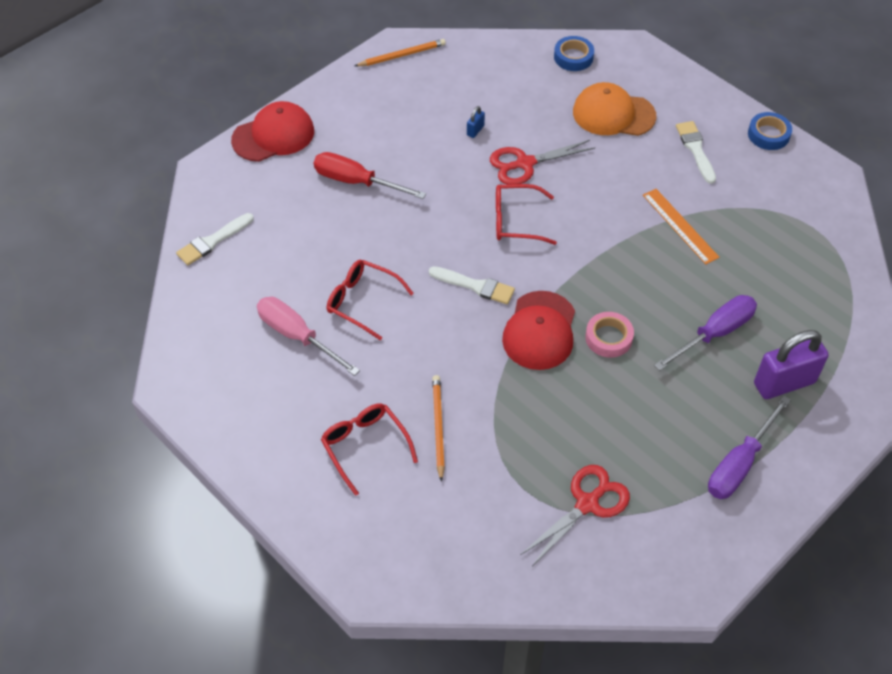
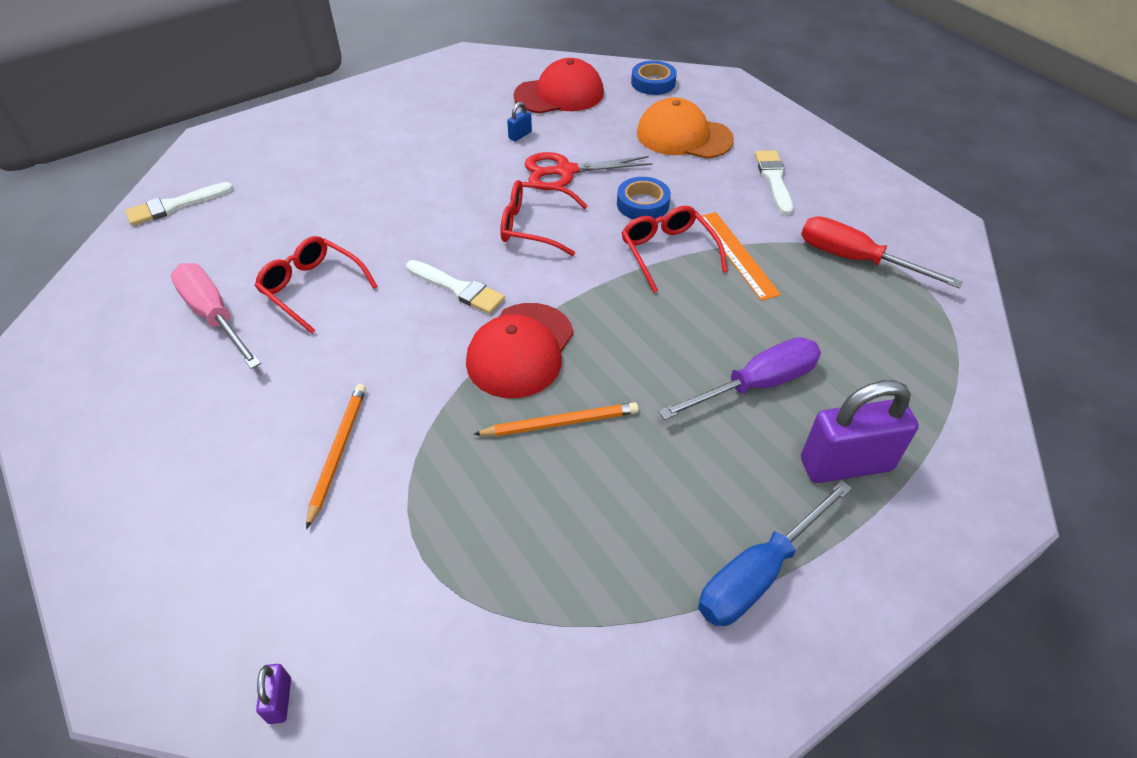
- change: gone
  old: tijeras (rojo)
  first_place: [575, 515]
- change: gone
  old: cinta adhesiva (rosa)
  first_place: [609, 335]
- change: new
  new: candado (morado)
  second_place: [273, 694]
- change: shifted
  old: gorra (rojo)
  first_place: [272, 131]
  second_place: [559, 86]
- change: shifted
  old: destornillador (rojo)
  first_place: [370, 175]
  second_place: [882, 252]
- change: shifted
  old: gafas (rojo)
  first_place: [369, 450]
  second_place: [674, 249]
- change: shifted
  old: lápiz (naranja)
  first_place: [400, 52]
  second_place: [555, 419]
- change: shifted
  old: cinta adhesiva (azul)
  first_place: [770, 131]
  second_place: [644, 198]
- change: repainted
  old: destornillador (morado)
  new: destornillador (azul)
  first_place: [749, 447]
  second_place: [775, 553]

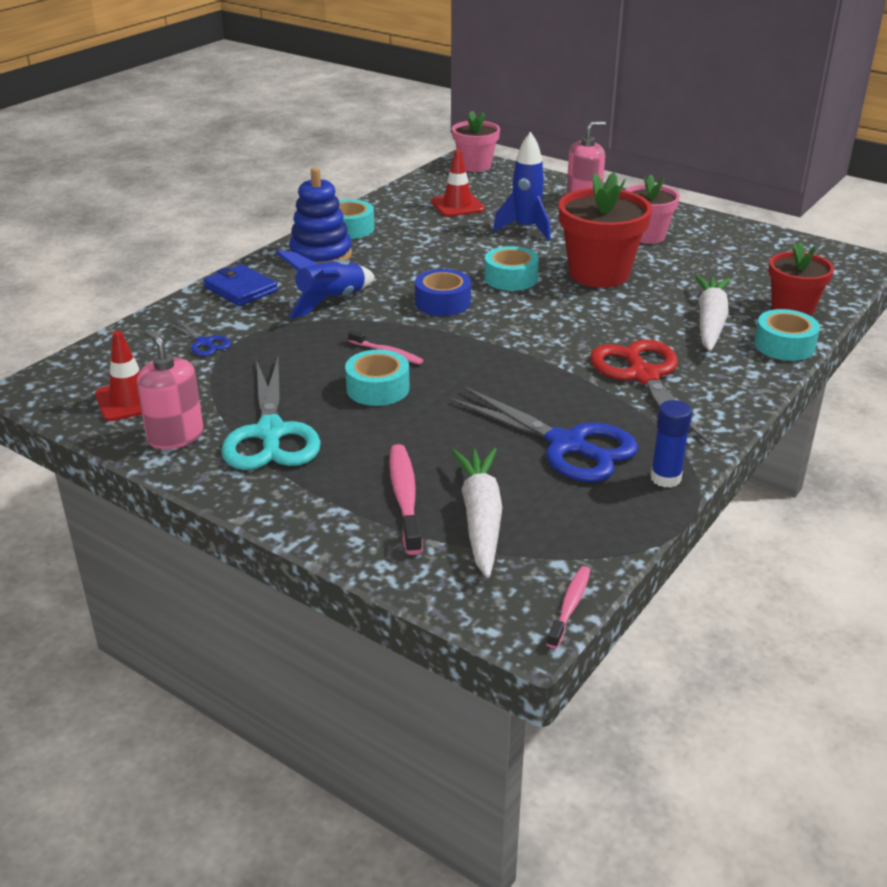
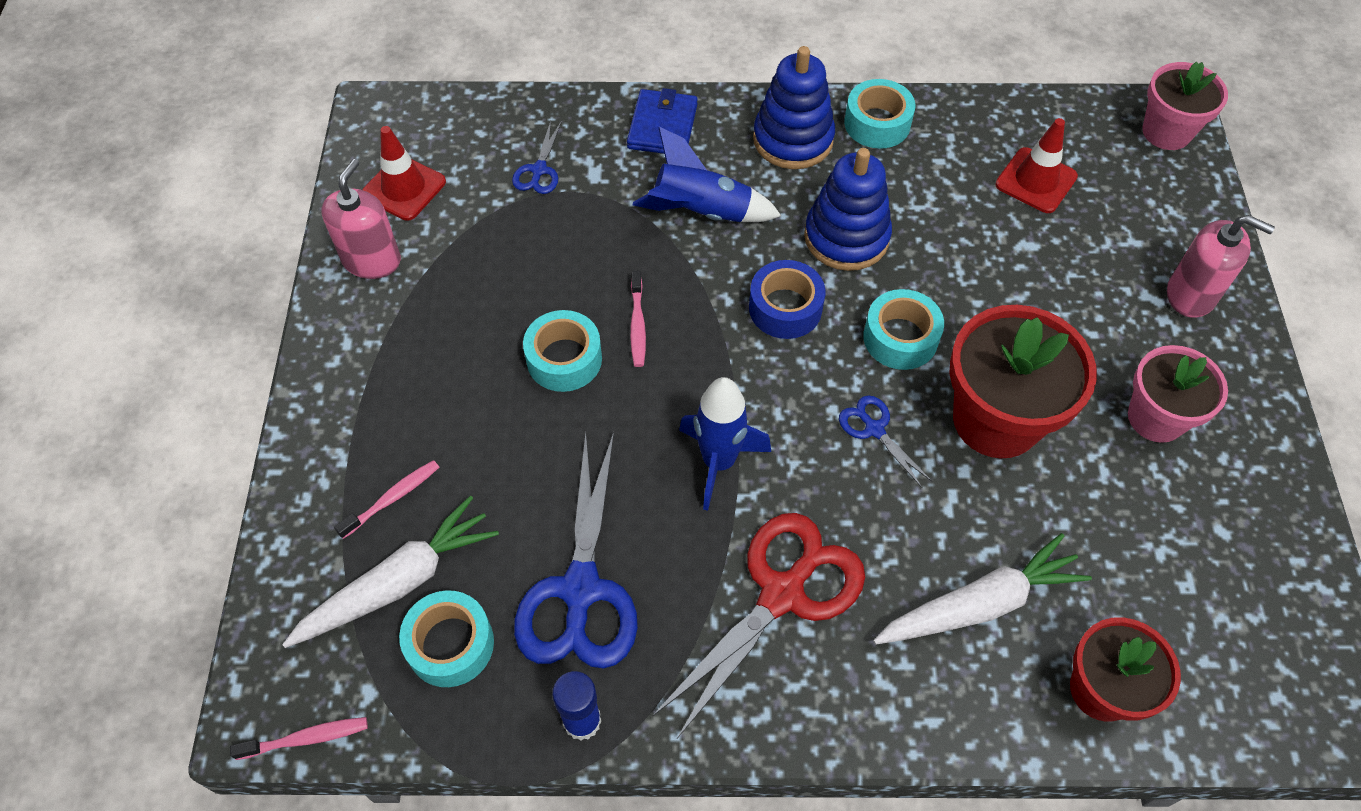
- change: gone
  old: tijeras (turquesa)
  first_place: [271, 413]
- change: new
  new: juguete apilable (azul)
  second_place: [848, 209]
- change: new
  new: tijeras (azul)
  second_place: [885, 441]
- change: shifted
  old: cohete (azul)
  first_place: [522, 186]
  second_place: [725, 444]
- change: shifted
  old: cinta adhesiva (turquesa)
  first_place: [787, 335]
  second_place: [446, 638]
- change: scaled
  old: cepillo de dientes (rosa)
  first_place: [406, 499]
  second_place: [386, 499]
  factor: 0.62

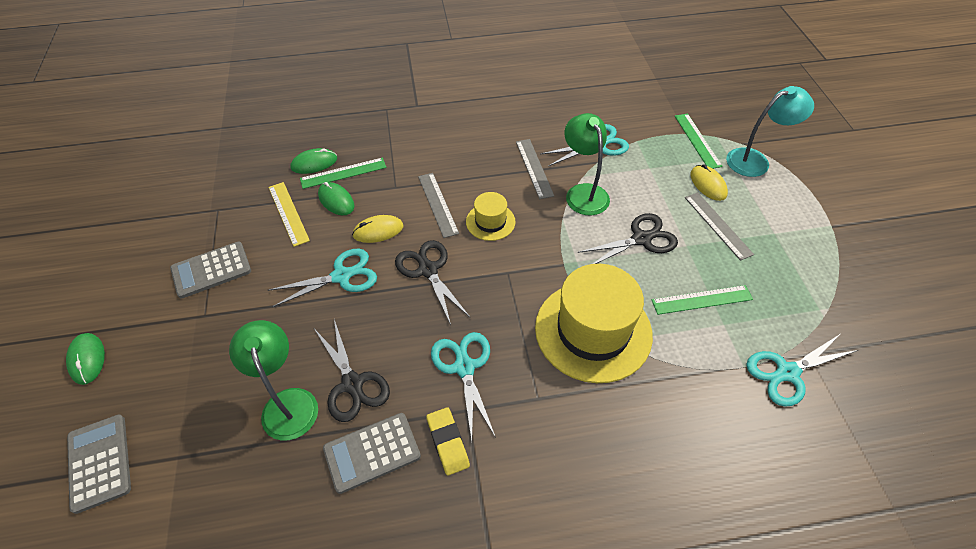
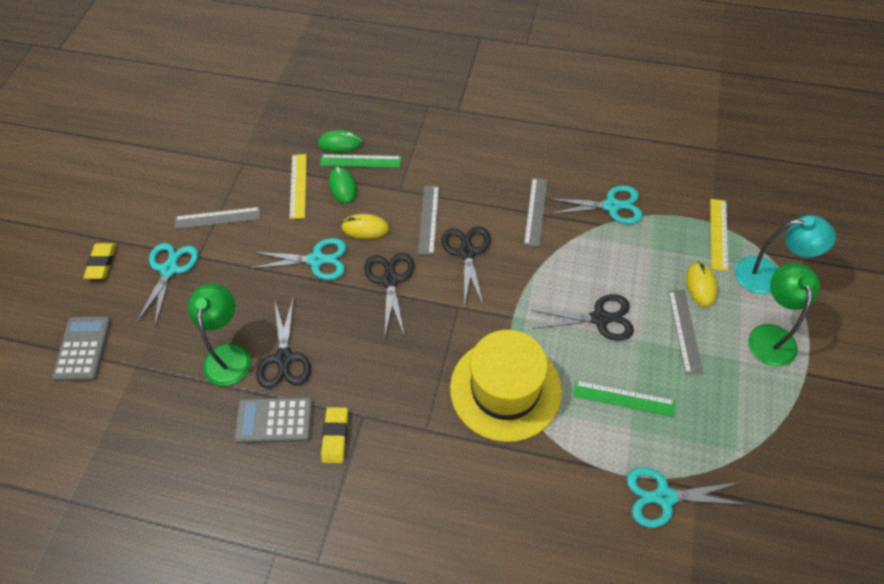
- change: shifted
  old: tijeras (turquesa)
  first_place: [463, 386]
  second_place: [167, 284]
- change: shifted
  old: lámpara (verde)
  first_place: [587, 164]
  second_place: [784, 315]
- change: swapped
  old: ratón (verde)
  new: goma de borrar (amarillo)
  first_place: [85, 359]
  second_place: [99, 261]
- change: swapped
  old: calculadora (gris)
  new: regla (gris)
  first_place: [210, 270]
  second_place: [217, 218]
- change: swapped
  old: sombrero (amarillo)
  new: tijeras (negro)
  first_place: [490, 216]
  second_place: [466, 266]
- change: repainted
  old: regla (verde)
  new: regla (amarillo)
  first_place: [699, 141]
  second_place: [719, 235]

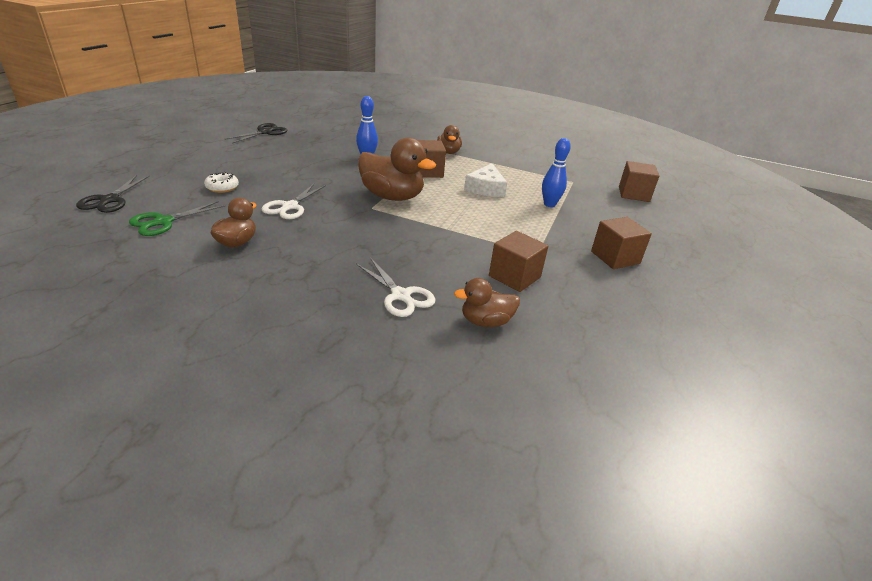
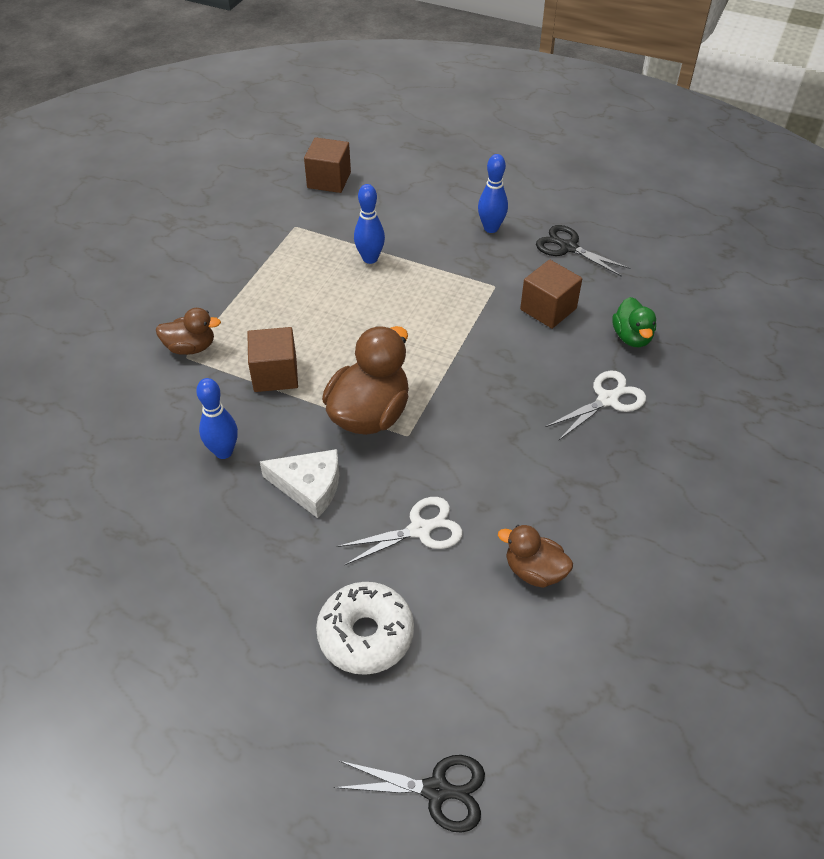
- change: gone
  old: tijeras (verde)
  first_place: [177, 218]
- change: shifted
  old: tijeras (negro)
  first_place: [256, 133]
  second_place: [583, 251]
- change: shifted
  old: queso (blanco)
  first_place: [485, 180]
  second_place: [299, 483]
- change: swapped
  old: cubo (marrón)
  new: bolo (azul)
  first_place: [621, 243]
  second_place: [493, 193]
- change: repainted
  old: pato (marrón)
  new: pato (verde)
  first_place: [487, 302]
  second_place: [634, 322]
- change: rotated
  old: tijeras (blanco)
  first_place: [294, 201]
  second_place: [399, 531]
  degrees: -45
- change: scaled
  old: rosquilla (blanco)
  first_place: [221, 182]
  second_place: [365, 628]
  factor: 1.78

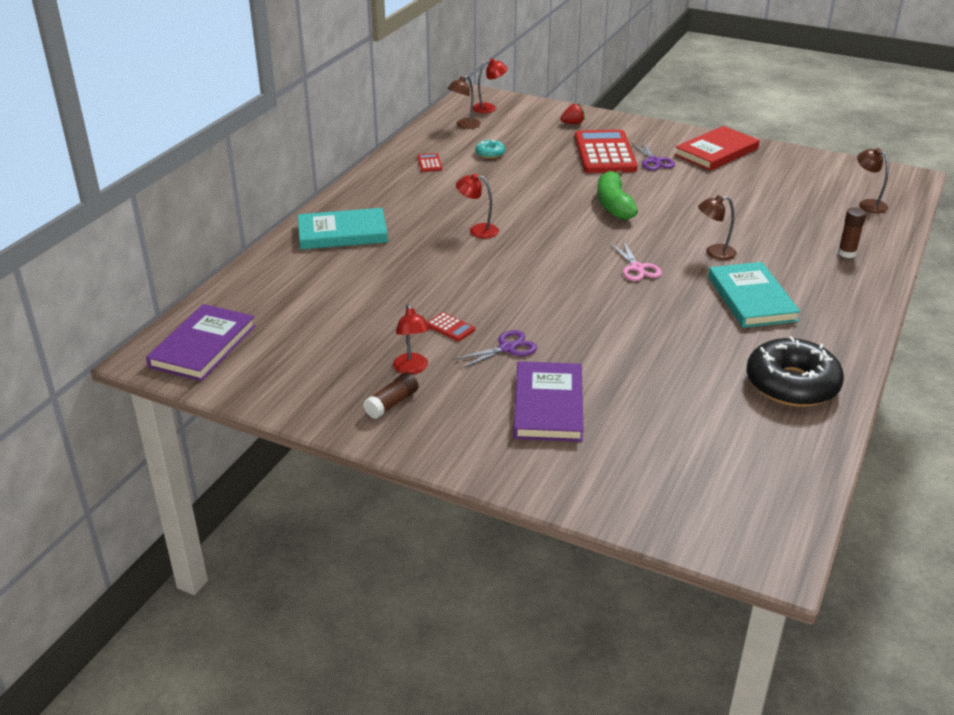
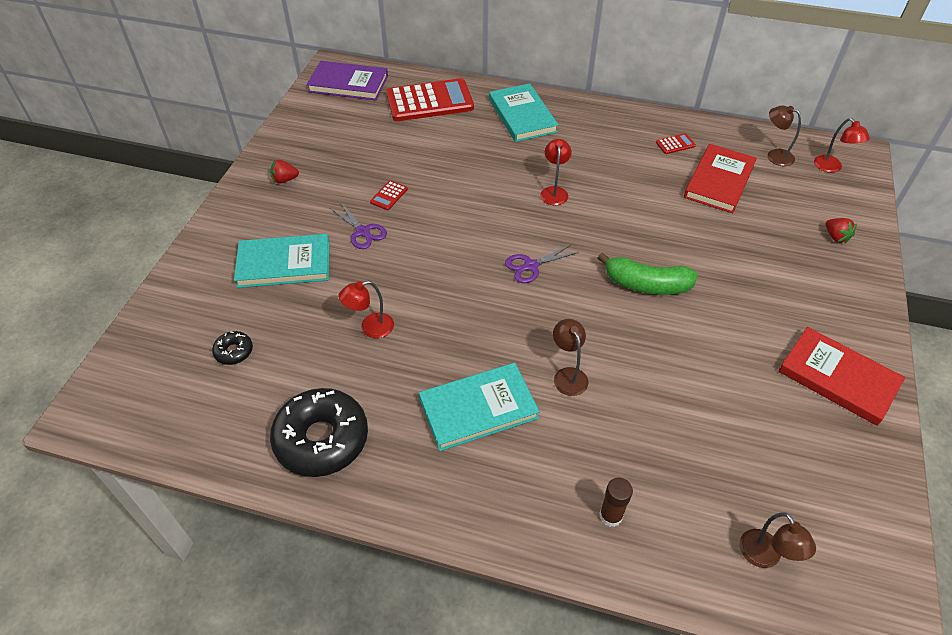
- change: gone
  old: tijeras (rosa)
  first_place: [636, 261]
- change: new
  new: rosquilla (negro)
  second_place: [232, 348]
- change: shifted
  old: lámpara (rojo)
  first_place: [411, 339]
  second_place: [366, 309]
- change: shifted
  old: calculadora (rojo)
  first_place: [606, 151]
  second_place: [430, 99]
- change: shifted
  old: tijeras (morado)
  first_place: [653, 156]
  second_place: [542, 263]
- change: swapped
  old: barra de pegamento (marrón)
  new: fresa (rojo)
  first_place: [390, 395]
  second_place: [284, 172]
- change: swapped
  old: rosquilla (turquesa)
  new: libro (rojo)
  first_place: [490, 149]
  second_place: [720, 178]
- change: repainted
  old: libro (morado)
  new: libro (turquesa)
  first_place: [548, 401]
  second_place: [281, 261]
- change: rotated
  old: plátano (verde)
  first_place: [617, 195]
  second_place: [648, 273]
  degrees: -150
- change: rotated
  old: lámpara (marrón)
  first_place: [873, 181]
  second_place: [778, 540]
  degrees: 120

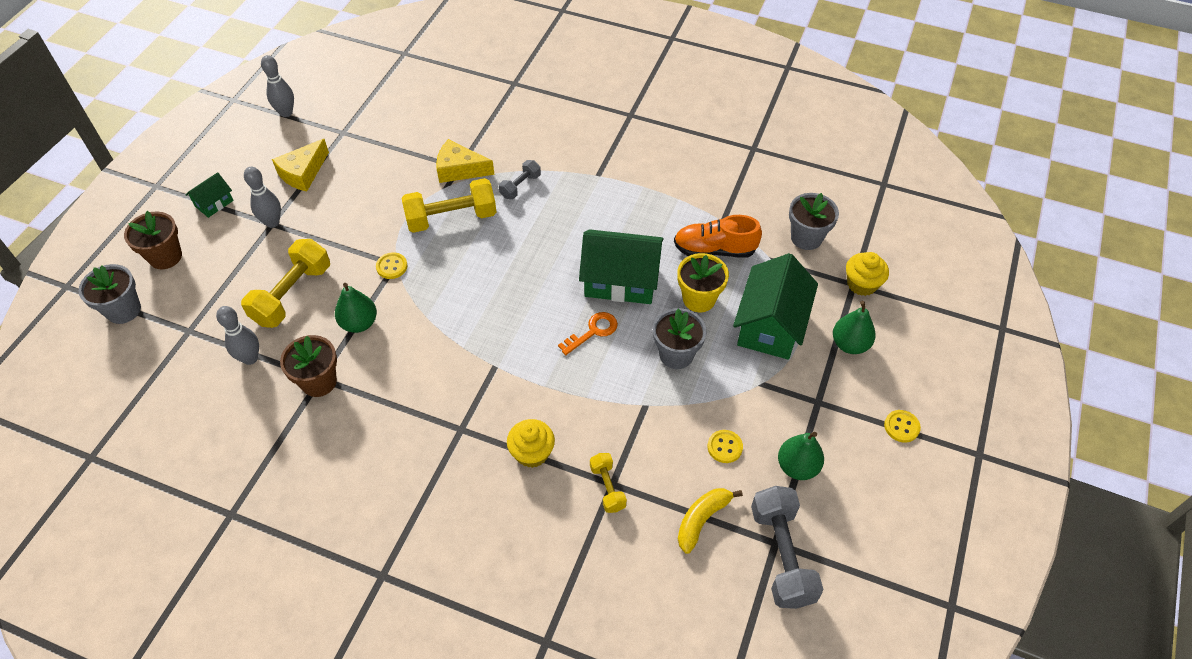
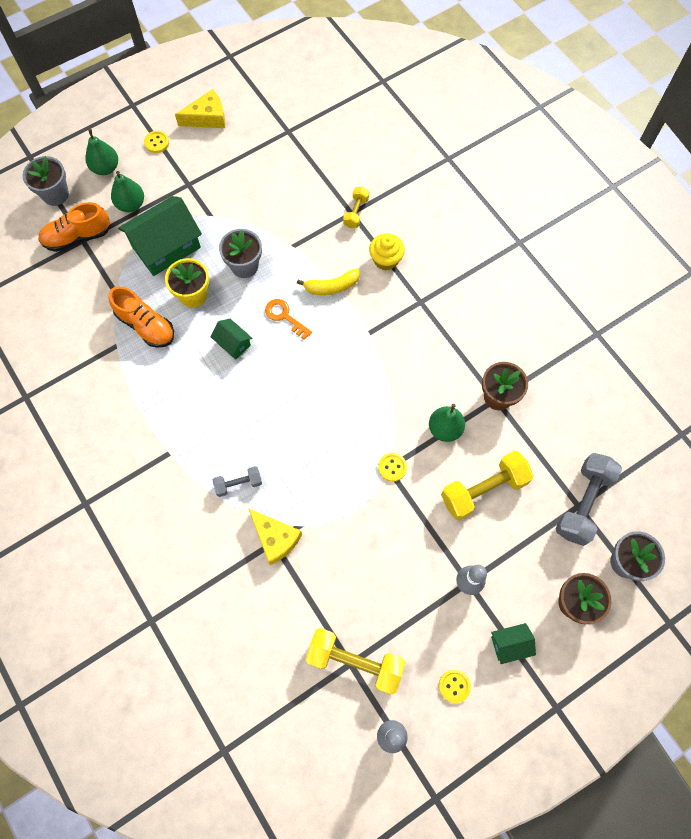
- change: gone
  old: bolo (gris)
  first_place: [237, 335]
- change: shifted
  old: queso (amarillo)
  first_place: [300, 165]
  second_place: [200, 108]
- change: shifted
  old: mancuerna (amarillo)
  first_place: [449, 205]
  second_place: [355, 661]
- change: shifted
  old: plátano (amarillo)
  first_place: [710, 521]
  second_place: [328, 282]
- change: shifted
  old: botón (amarillo)
  first_place: [725, 446]
  second_place: [455, 686]
- change: shifted
  old: mancuerna (gris)
  first_place: [787, 547]
  second_place: [588, 499]
- change: shifted
  old: pera (verde)
  first_place: [801, 456]
  second_place: [101, 152]
- change: shifted
  old: maceta (gris)
  first_place: [814, 221]
  second_place: [45, 181]
- change: swapped
  old: magdalena (amarillo)
  new: zapato (naranja)
  first_place: [867, 274]
  second_place: [74, 227]
- change: rotated
  old: llave (naranja)
  first_place: [588, 333]
  second_place: [288, 319]
  degrees: 45
- change: scaled
  old: casa (verde)
  first_place: [621, 266]
  second_place: [231, 339]
  factor: 0.49

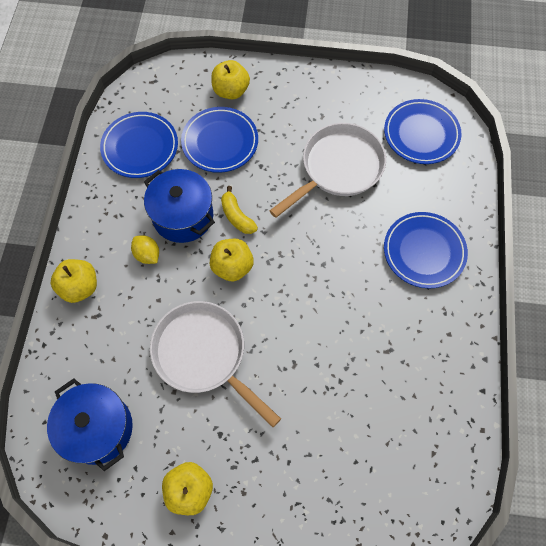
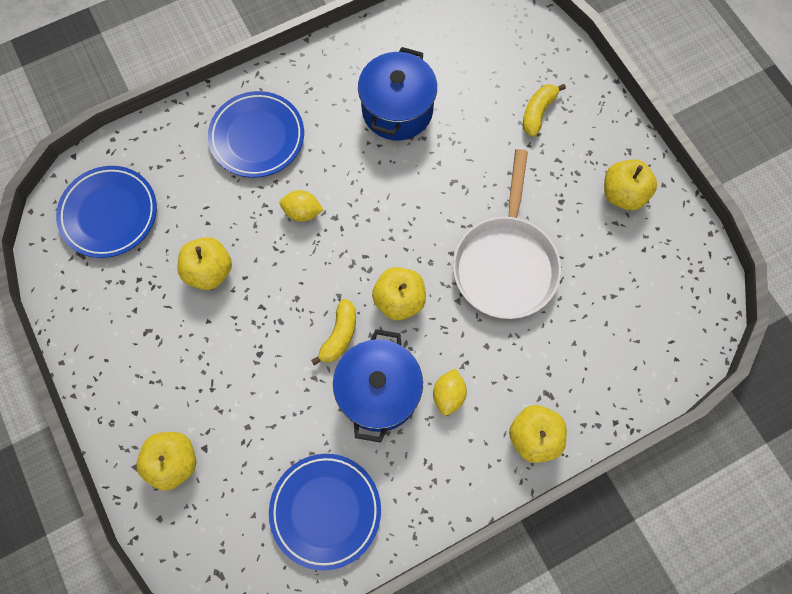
- change: gone
  old: plato (azul)
  first_place: [219, 140]
- change: new
  new: limón (amarillo)
  second_place: [301, 206]
- change: new
  new: plátano (amarillo)
  second_place: [544, 110]
- change: shifted
  old: olla (azul)
  first_place: [90, 425]
  second_place: [397, 94]
- change: swapped
  old: sartén (blanco)
  new: manzana (amarillo)
  first_place: [327, 170]
  second_place: [204, 263]

